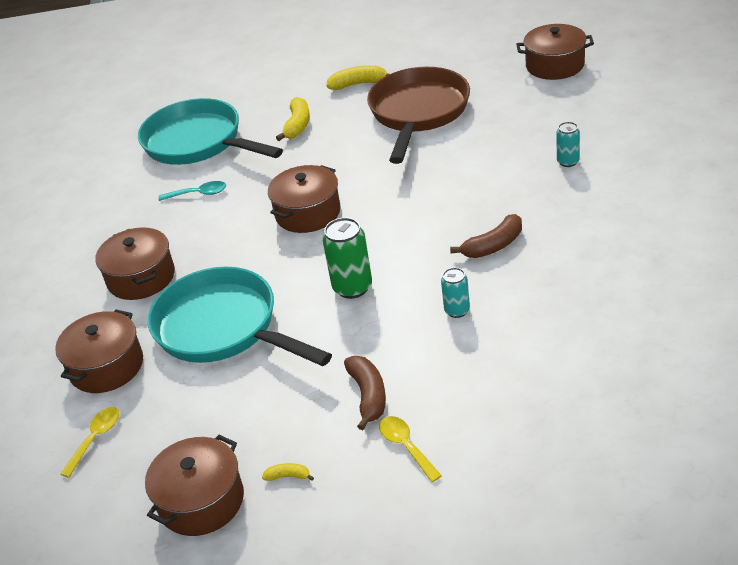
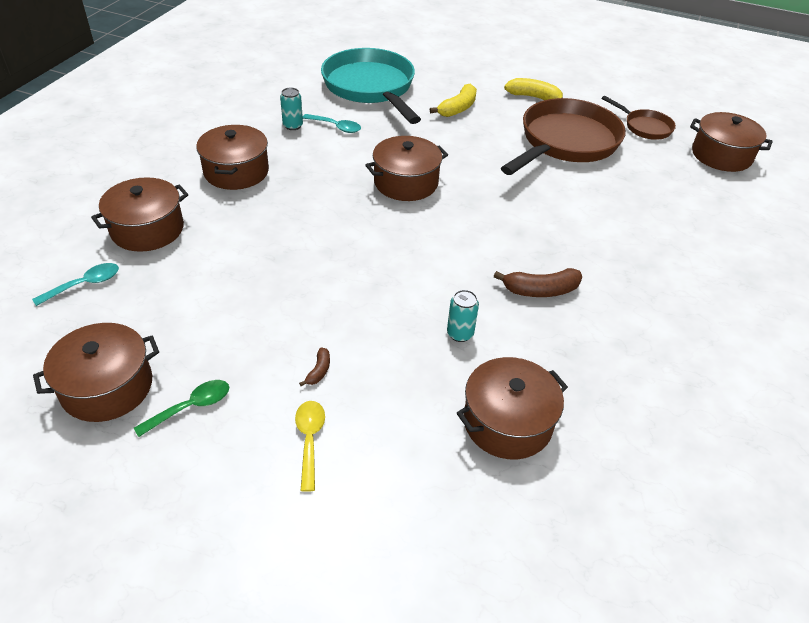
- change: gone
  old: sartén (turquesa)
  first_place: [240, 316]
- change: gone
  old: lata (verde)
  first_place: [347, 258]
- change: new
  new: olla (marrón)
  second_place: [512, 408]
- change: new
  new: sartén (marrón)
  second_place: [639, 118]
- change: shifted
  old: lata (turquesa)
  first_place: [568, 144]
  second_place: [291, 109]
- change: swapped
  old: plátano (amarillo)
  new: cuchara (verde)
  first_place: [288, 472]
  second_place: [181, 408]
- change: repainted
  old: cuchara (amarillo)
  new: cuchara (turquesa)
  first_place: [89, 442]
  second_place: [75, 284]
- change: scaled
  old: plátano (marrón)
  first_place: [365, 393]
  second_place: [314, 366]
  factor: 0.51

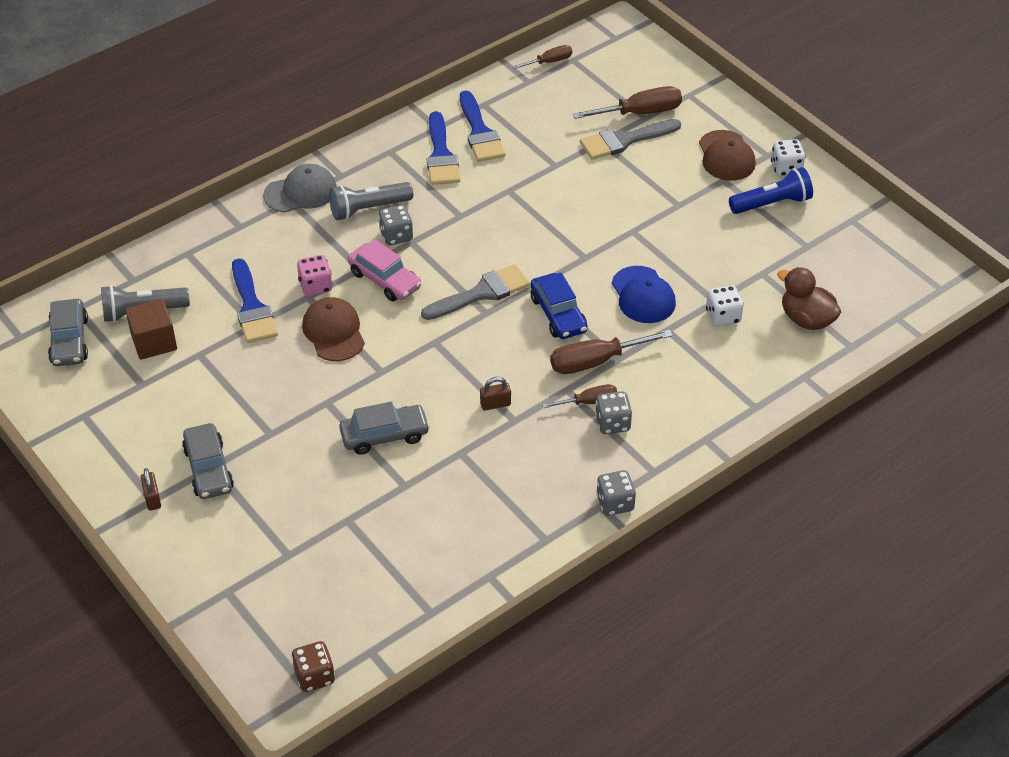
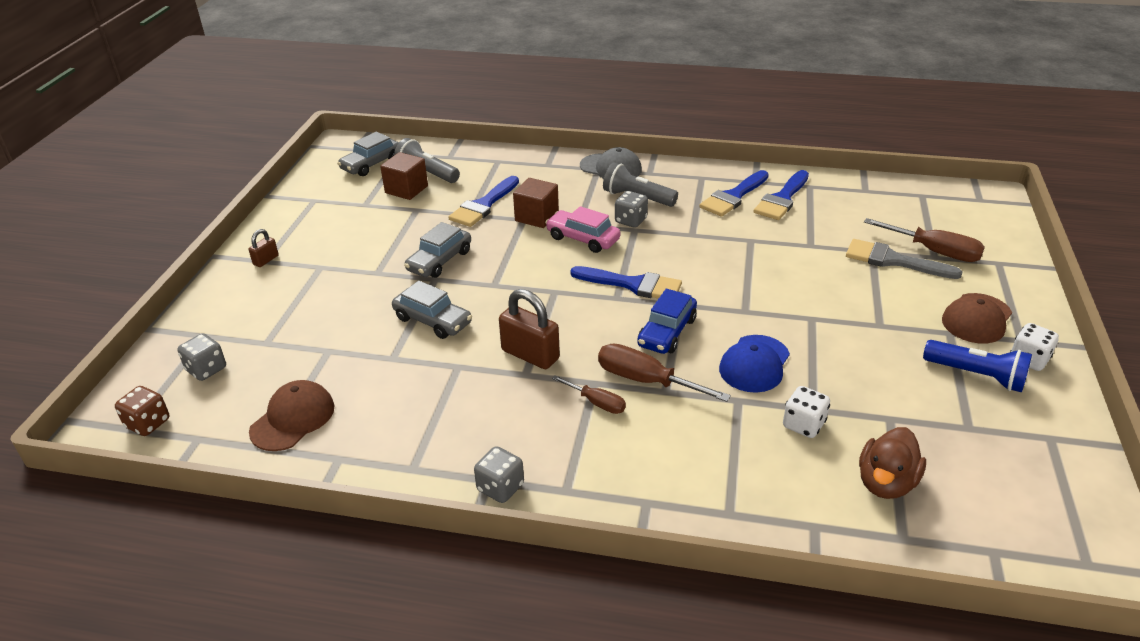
- change: gone
  old: destornillador (marrón)
  first_place: [542, 57]
- change: shifted
  old: coche (gris)
  first_place: [208, 461]
  second_place: [437, 250]
- change: shifted
  old: gorra (marrón)
  first_place: [333, 329]
  second_place: [291, 415]
- change: shifted
  old: dado (gris)
  first_place: [613, 413]
  second_place: [201, 357]
- change: swapped
  old: dado (rosa)
  new: cubo (marrón)
  first_place: [315, 275]
  second_place: [536, 203]
- change: repainted
  old: pincel (gris)
  new: pincel (azul)
  first_place: [475, 292]
  second_place: [626, 282]
- change: rotated
  old: coche (rosa)
  first_place: [385, 270]
  second_place: [583, 229]
  degrees: 120
- change: rotated
  old: pato (marrón)
  first_place: [809, 298]
  second_place: [892, 463]
  degrees: -150
- change: scaled
  old: candado (marrón)
  first_place: [495, 394]
  second_place: [529, 329]
  factor: 1.92

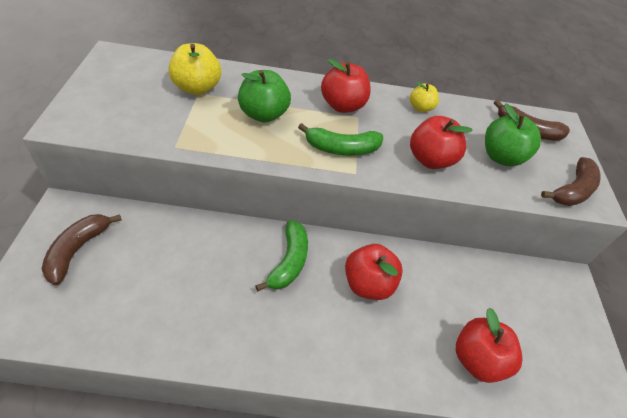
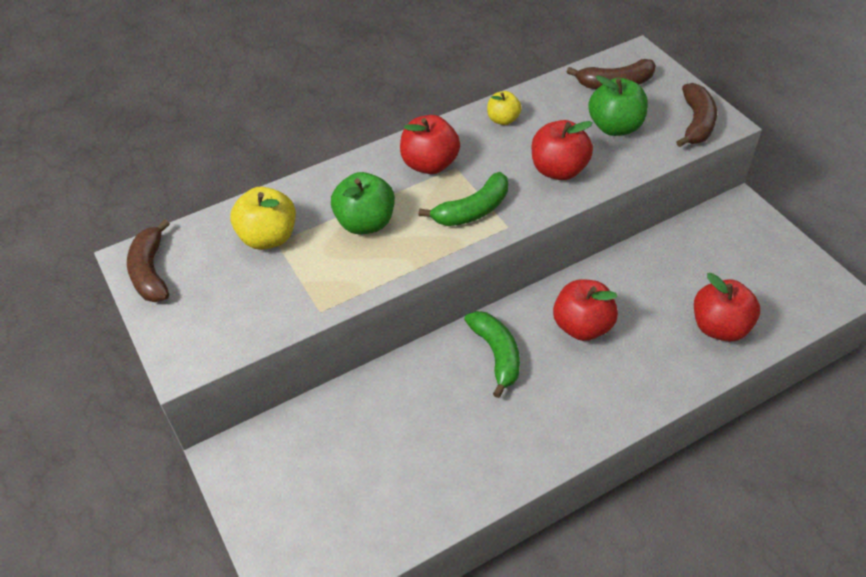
- change: shifted
  old: plátano (marrón)
  first_place: [82, 249]
  second_place: [148, 260]

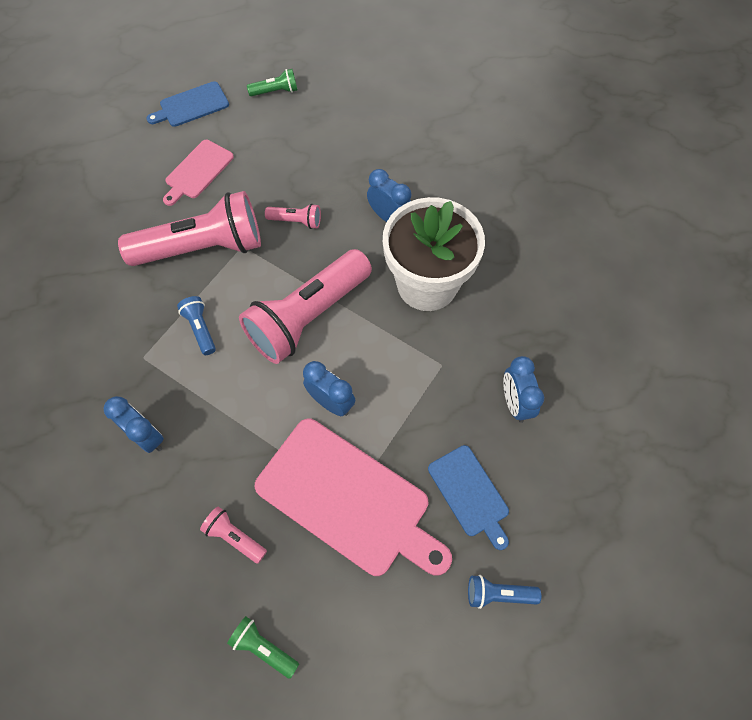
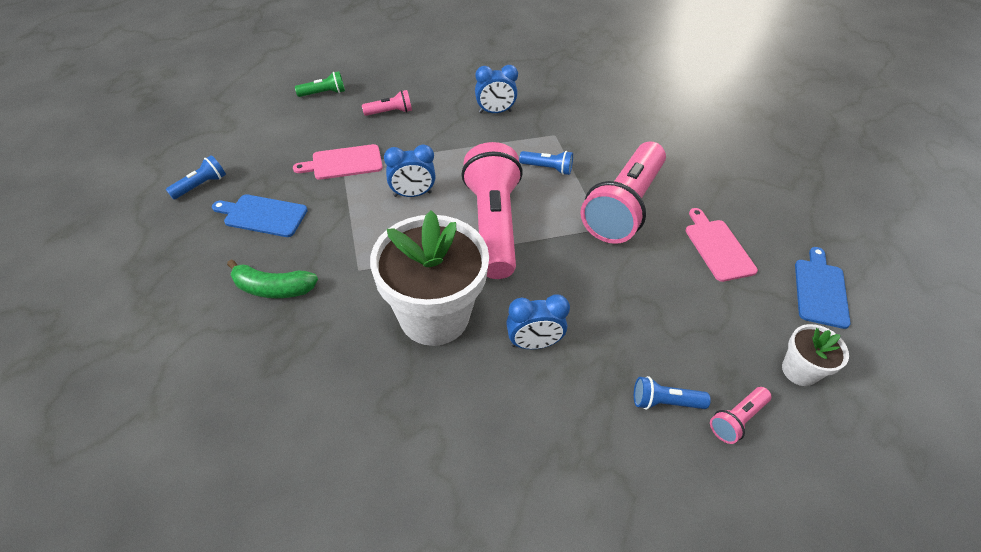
- change: new
  new: lámpara de mano (azul)
  second_place: [672, 393]
- change: shifted
  old: lámpara de mano (rosa)
  first_place: [293, 216]
  second_place: [740, 415]
- change: swapped
  old: lámpara de mano (verde)
  new: maceta (blanco)
  first_place: [272, 82]
  second_place: [815, 355]
- change: swapped
  old: despertador (azul)
  new: plátano (verde)
  first_place: [523, 389]
  second_place: [272, 278]
- change: scaled
  old: tabla de cortar (rosa)
  first_place: [353, 497]
  second_place: [338, 162]
  factor: 0.52

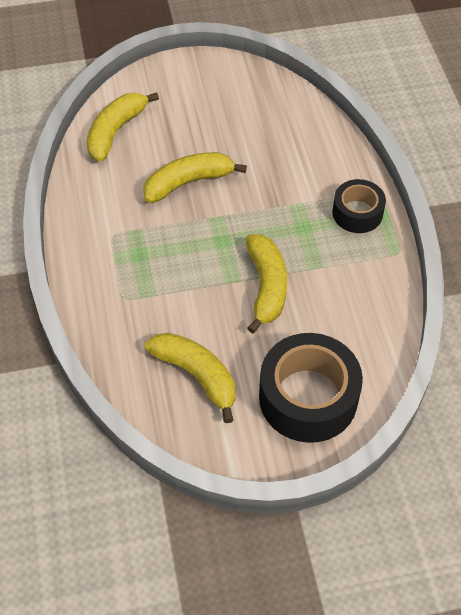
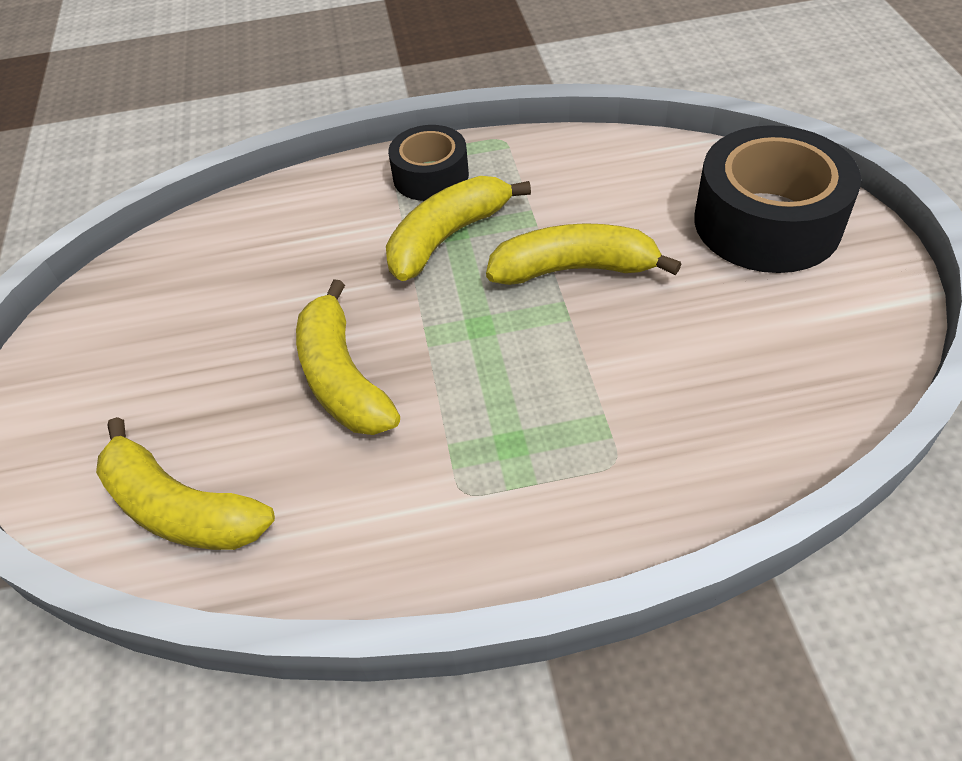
- change: shifted
  old: plátano (amarillo)
  first_place: [190, 378]
  second_place: [458, 228]

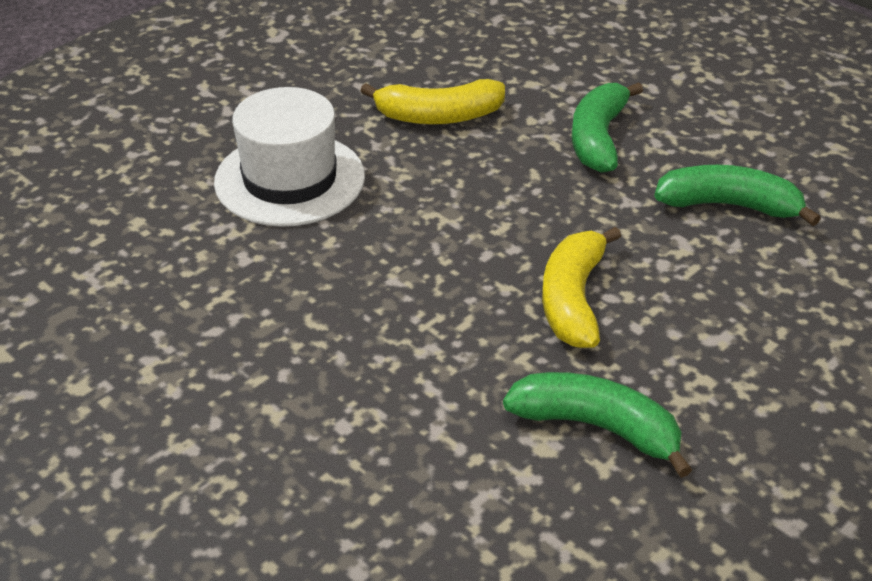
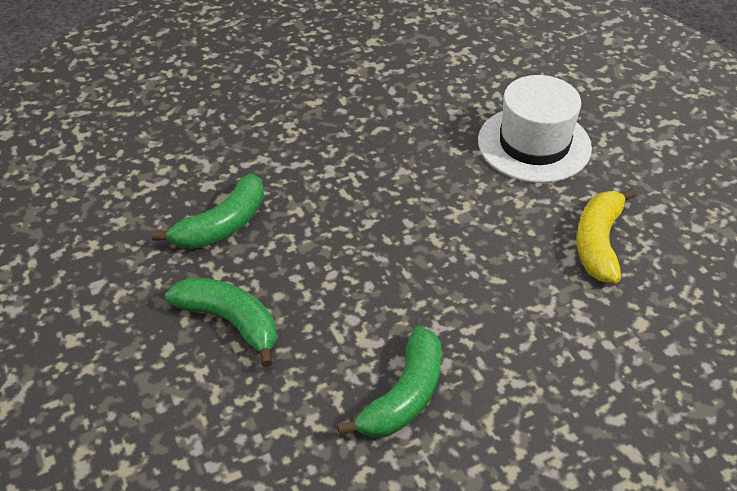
- change: gone
  old: plátano (amarillo)
  first_place: [581, 287]
- change: shifted
  old: plátano (verde)
  first_place: [607, 127]
  second_place: [220, 322]

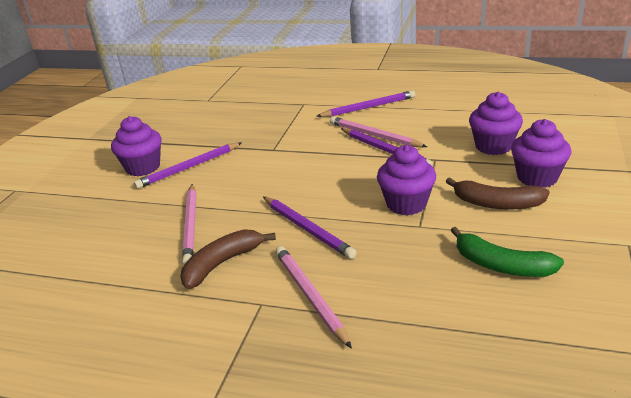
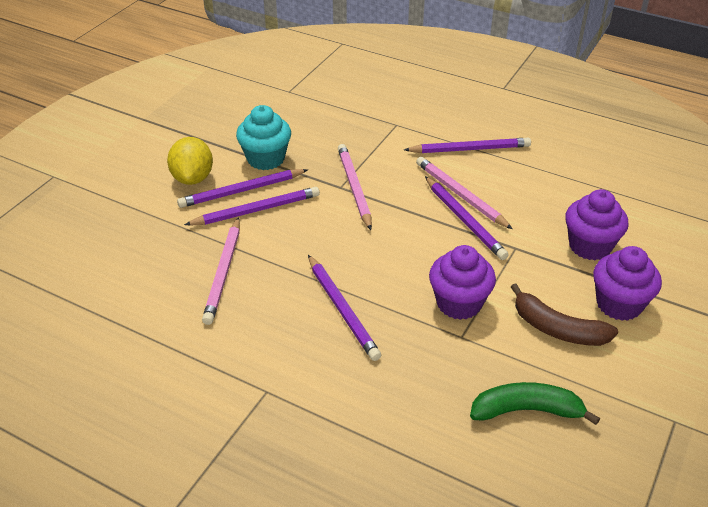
- change: gone
  old: plátano (marrón)
  first_place: [228, 259]
- change: new
  new: lápiz (morado)
  second_place: [252, 206]
- change: new
  new: magdalena (turquesa)
  second_place: [263, 137]
- change: shifted
  old: lápiz (rosa)
  first_place: [313, 297]
  second_place: [355, 187]
- change: swapped
  old: magdalena (morado)
  new: limón (amarillo)
  first_place: [136, 146]
  second_place: [190, 161]
- change: rotated
  old: plátano (verde)
  first_place: [507, 252]
  second_place: [535, 403]
  degrees: 135

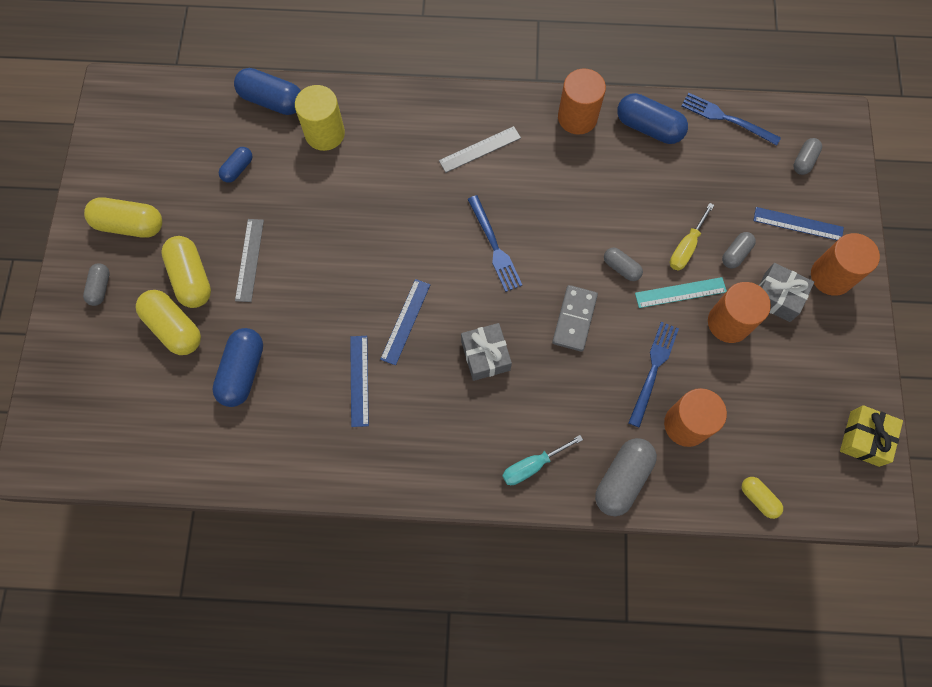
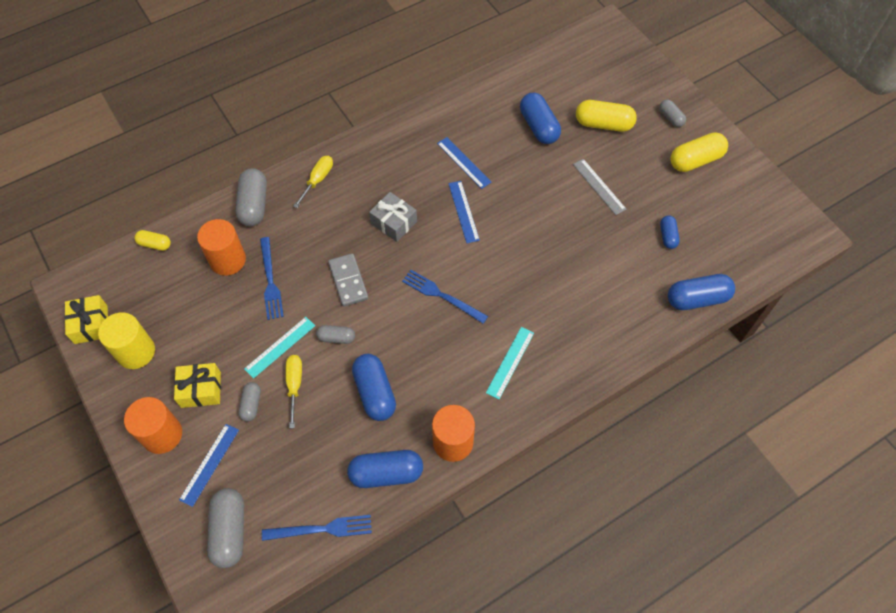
- change: gone
  old: cápsula (amarillo)
  first_place: [186, 272]
- change: gone
  old: cilindro (naranja)
  first_place: [739, 312]
- change: new
  new: cápsula (azul)
  second_place: [374, 387]
- change: shifted
  old: cilindro (amarillo)
  first_place: [320, 118]
  second_place: [126, 340]
- change: repainted
  old: regla (gris)
  new: regla (turquesa)
  first_place: [480, 149]
  second_place: [510, 363]
- change: repainted
  old: destornillador (turquesa)
  new: destornillador (amarillo)
  first_place: [542, 460]
  second_place: [313, 182]
- change: repainted
  old: regalo (gris)
  new: regalo (amarillo)
  first_place: [786, 292]
  second_place: [197, 385]
- change: rotated
  old: regla (azul)
  first_place: [798, 223]
  second_place: [209, 465]
  degrees: -45
- change: scaled
  old: cápsula (gris)
  first_place: [807, 156]
  second_place: [225, 528]
  factor: 1.78

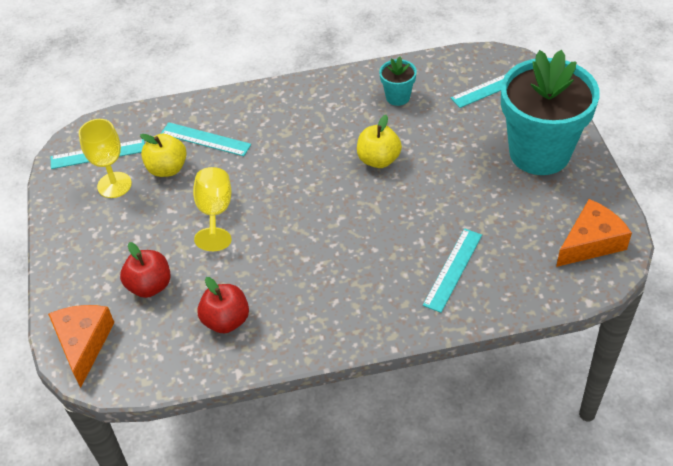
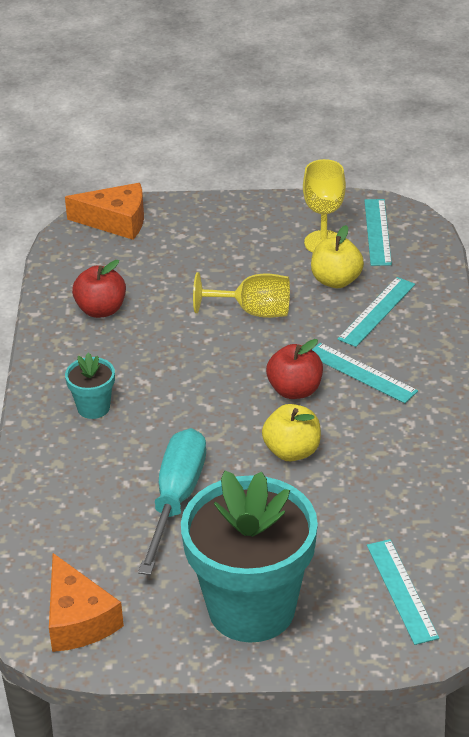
- change: new
  new: destornillador (turquesa)
  second_place: [172, 501]
- change: shifted
  old: manzana (rojo)
  first_place: [145, 270]
  second_place: [294, 369]
- change: shifted
  old: maceta (turquesa)
  first_place: [398, 81]
  second_place: [90, 386]
- change: shifted
  old: regla (turquesa)
  first_place: [452, 270]
  second_place: [365, 373]

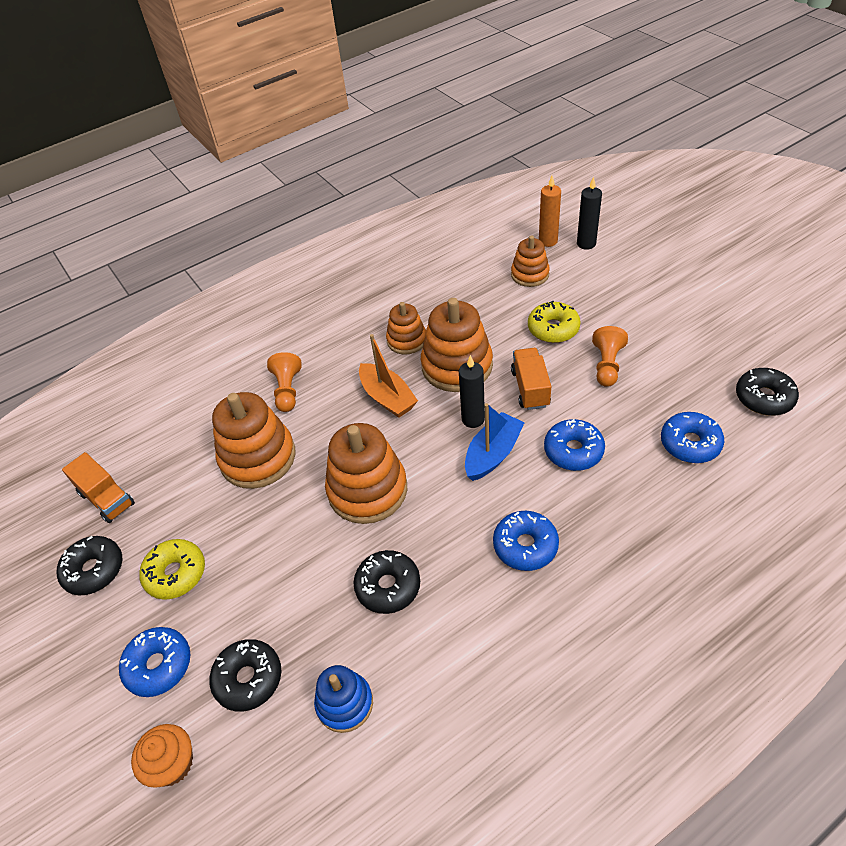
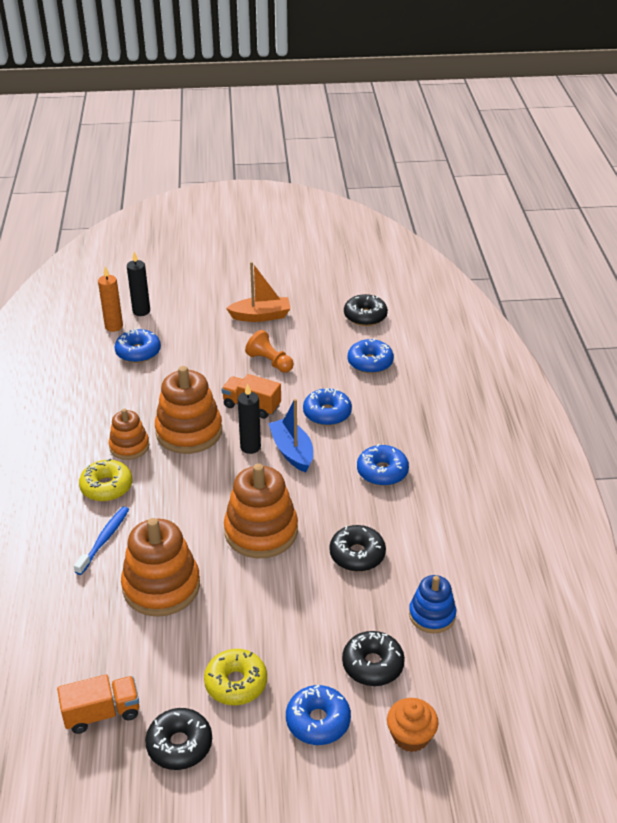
- change: shifted
  old: barco (naranja)
  first_place: [388, 376]
  second_place: [258, 292]
- change: shifted
  old: rosquilla (amarillo)
  first_place: [554, 322]
  second_place: [105, 479]
- change: swapped
  old: peón (naranja)
  new: cepillo de dientes (azul)
  first_place: [284, 382]
  second_place: [101, 541]
- change: swapped
  old: juguete apilable (naranja)
  new: rosquilla (azul)
  first_place: [530, 261]
  second_place: [138, 345]

